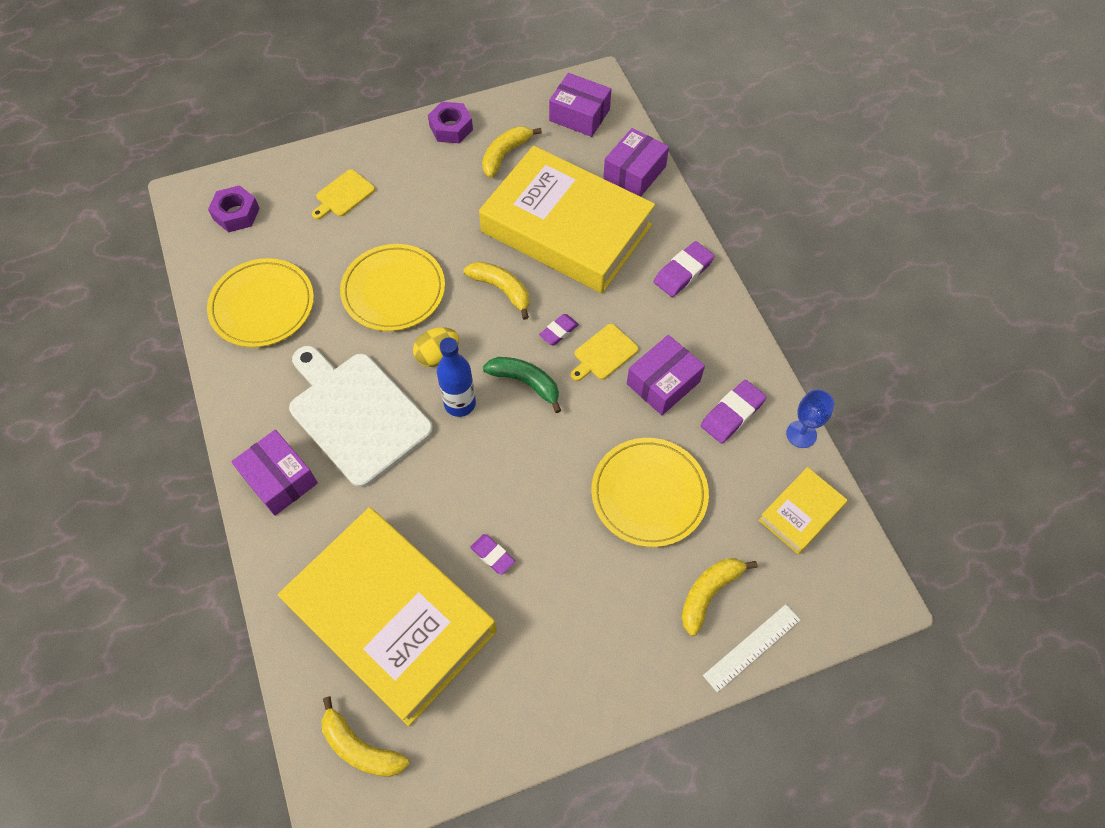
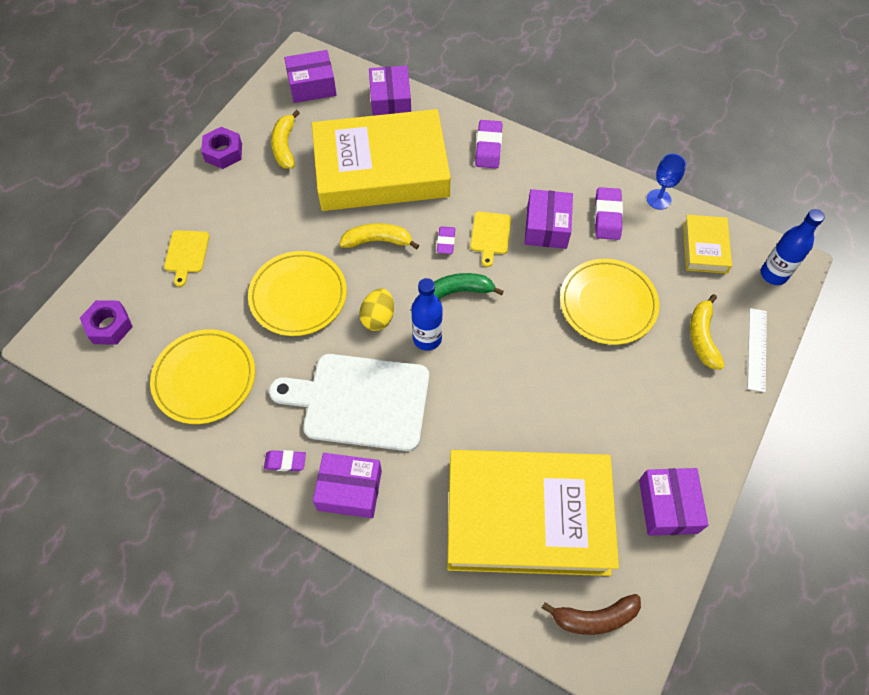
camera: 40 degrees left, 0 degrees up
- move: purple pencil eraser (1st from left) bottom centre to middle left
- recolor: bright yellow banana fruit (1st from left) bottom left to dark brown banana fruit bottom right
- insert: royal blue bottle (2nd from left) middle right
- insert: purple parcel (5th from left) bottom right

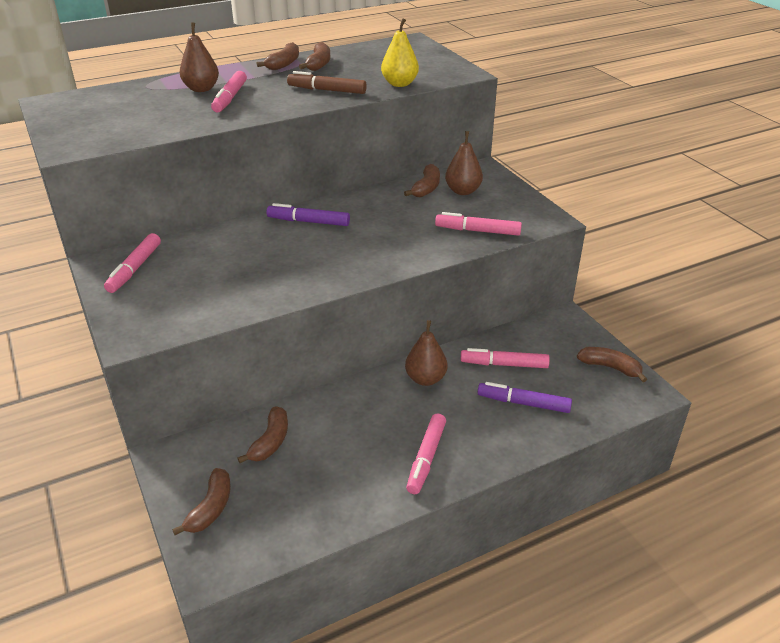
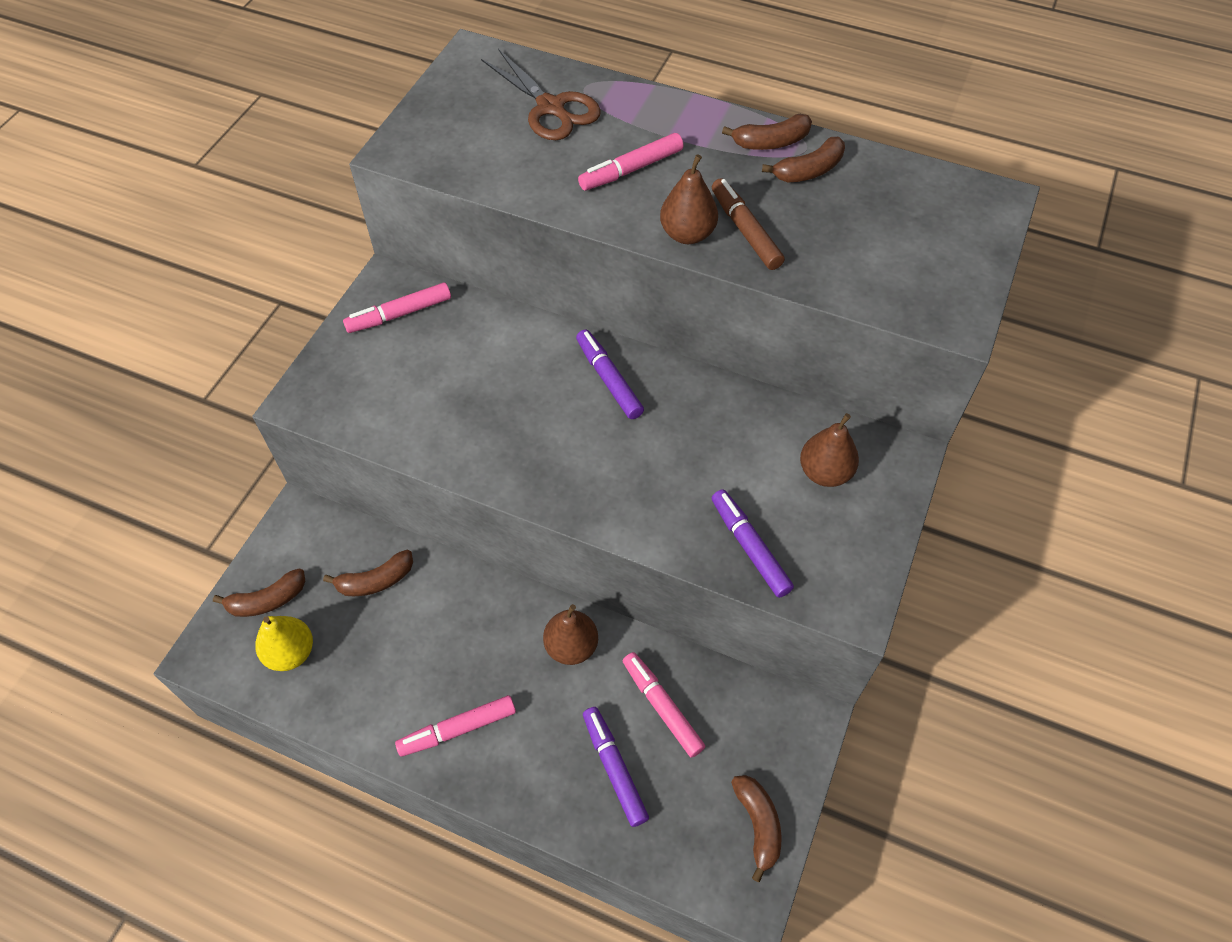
camera: 50 degrees right, 20 degrees up
- move: bright yellow pear top centre to bottom left
- move: dark brown pear (1st from left in the first image) top left to dark brown pear (2nd from left) top centre
- delete: dark brown banana fruit (5th from left) top centre
- recolor: pink marker pen (4th from left) centre to purple marker pen (3rd from left) centre
- insert: dark brown pair of scissors top centre

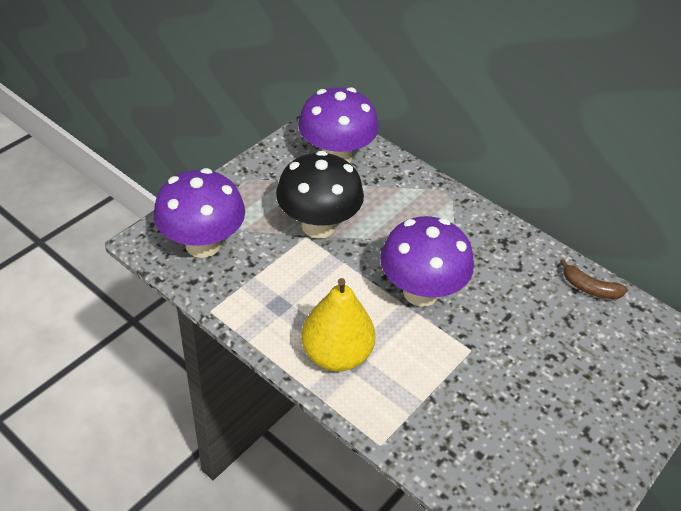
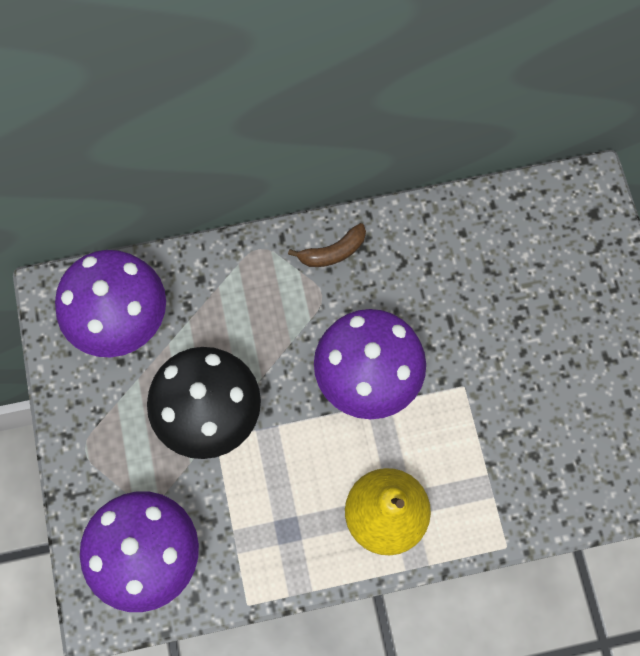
camera: 50 degrees left, 25 degrees up
- move: dark brown banana fruit middle right to centre

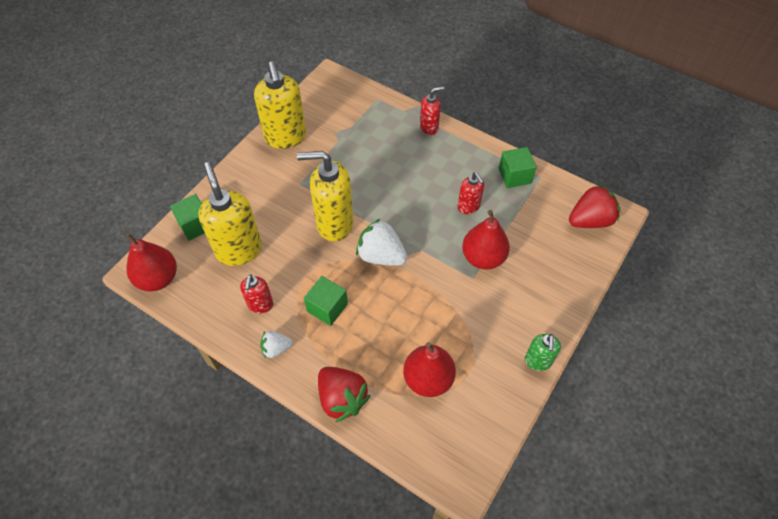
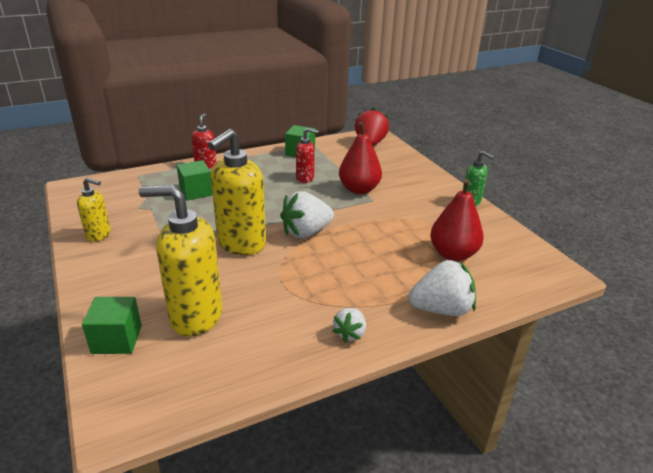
camera: 60 degrees left, 25 degrees down
- resize: bright yellow soap dispenser (2nd from left in the first image) top centre = middle left x0.53
- delete: crimson pear (1st from left) middle left
- delete: crimson soap dispenser (1st from left) middle left
- move: emerald solid cube (2nd from left) centre to middle left
- recolor: crimson strawberry (1st from left) bottom centre to snow-white strawberry (3rd from left) middle right

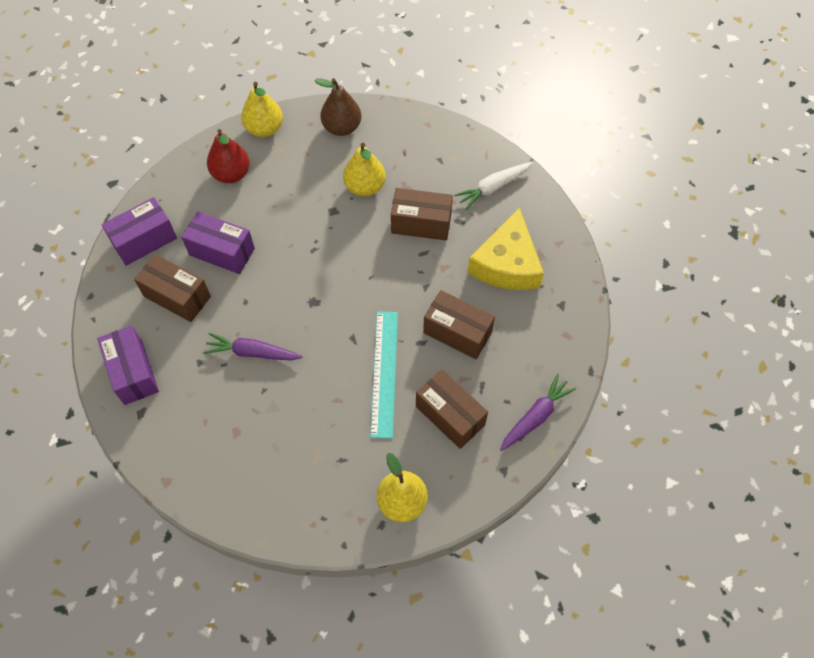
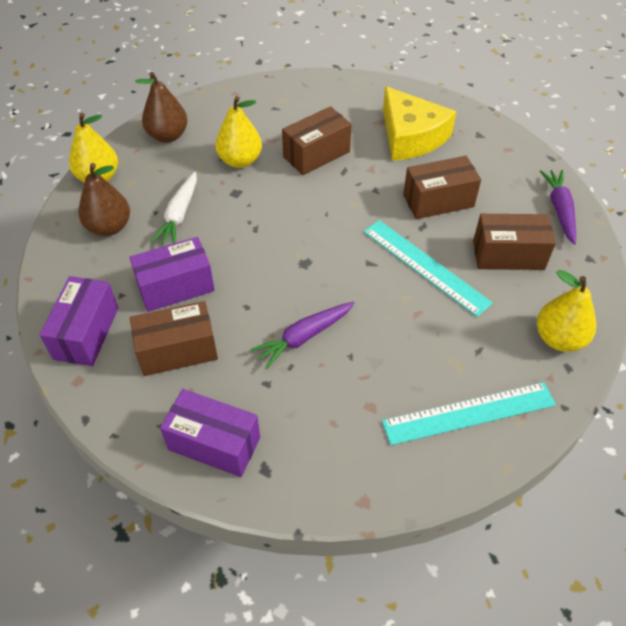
camera: 45 degrees left, 10 degrees down
- recolor: crimson pear top left to dark brown pear (1st from left) top left
- move: snow-white root vegetable top centre to top left
- insert: turquoise straightedge (2nd from left) middle right

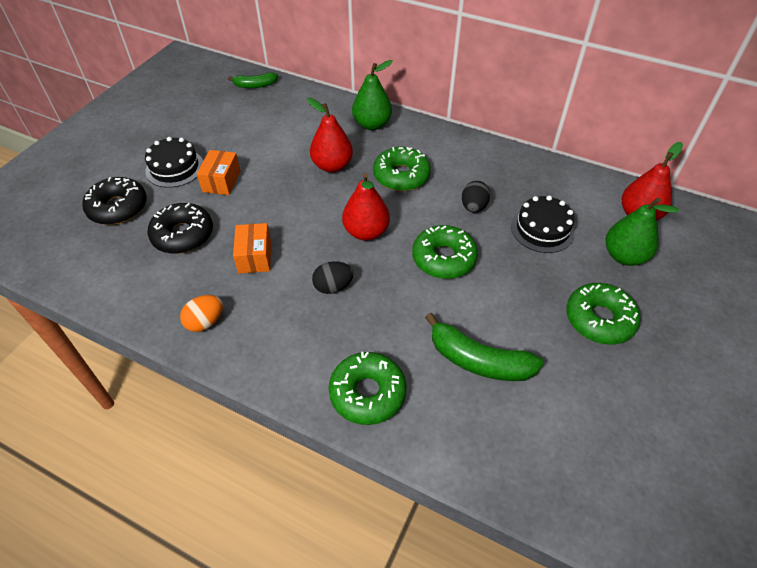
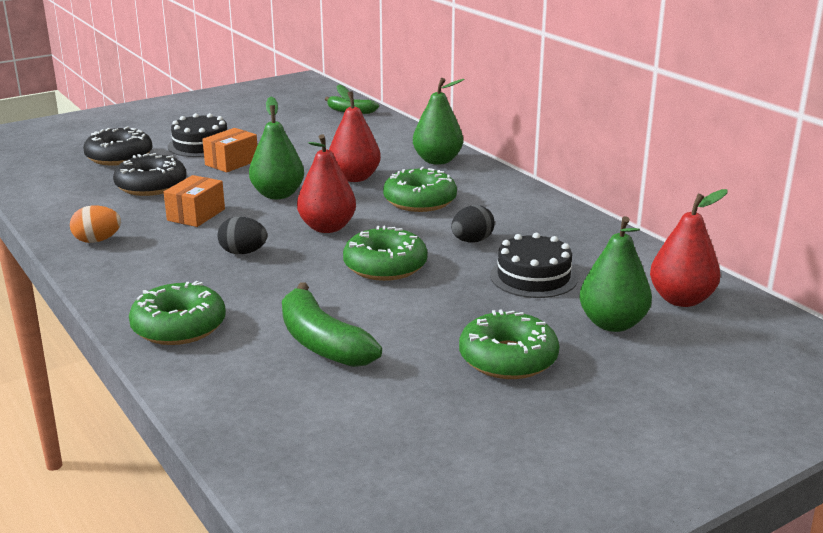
camera: 30 degrees right, 25 degrees down
- insert: emerald pear (1st from left) top centre

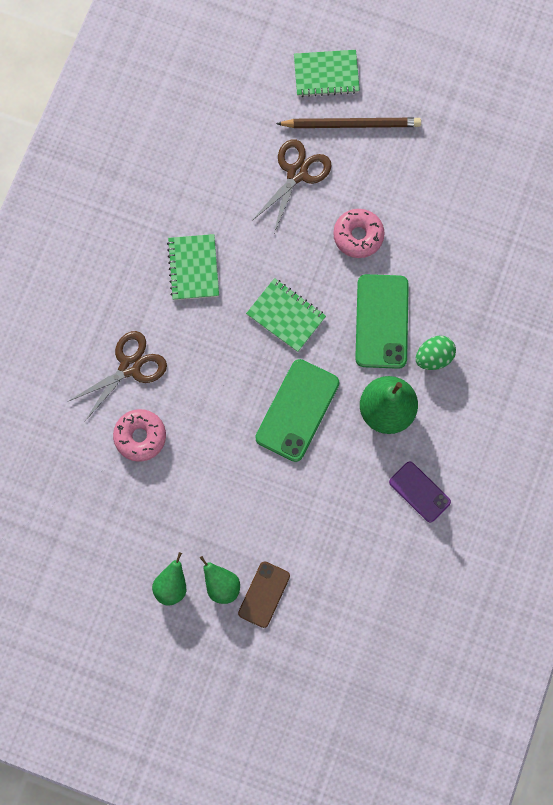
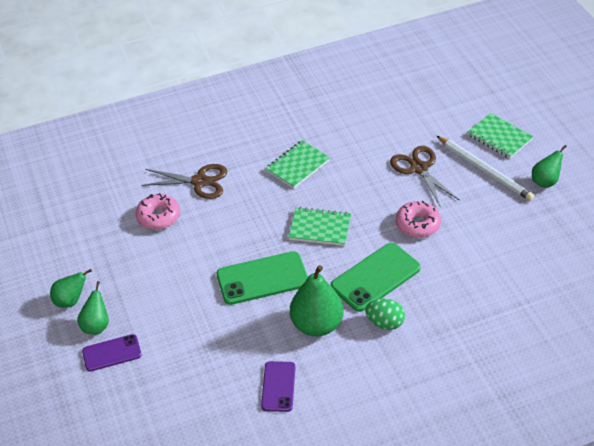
camera: 50 degrees right, 30 degrees down
- recolor: dark brown pencil top centre to snow-white pencil middle right
- rotate: dark brown pair of scissors (2nd from left) top centre = middle right 105 degrees counterclockwise
- rotate: emerald notepad (2nd from left) centre = centre 75 degrees counterclockwise
- recolor: dark brown smartphone bottom centre to purple smartphone (1st from left) bottom left
- insert: emerald pear (4th from left) middle right

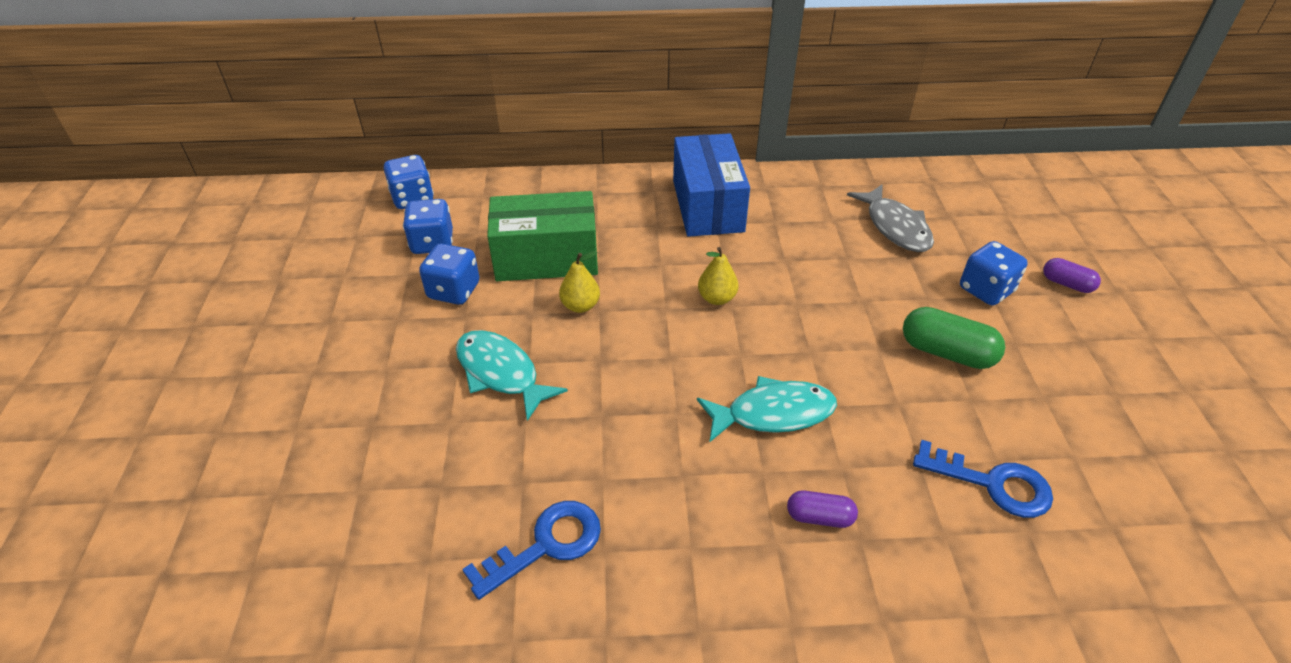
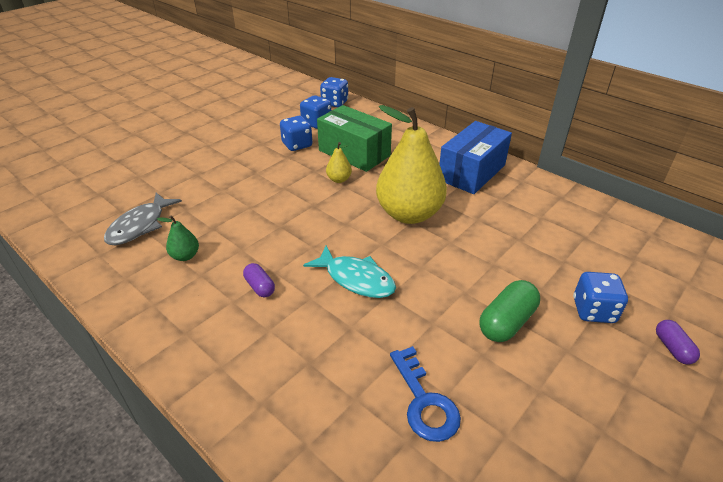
camera: 45 degrees right, 5 degrees down
- move: ash-grey toy fish top right to middle left
- resize: bright yellow pear (2nd from left) centre = centre x2.44
- rotate: emerald pill shape middle right = middle right 60 degrees clockwise
- delete: turquoise toy fish (1st from left) centre
- move: purple pill shape (1st from left) bottom centre to centre
- replace: royal blue latchkey (1st from left) bottom centre to emerald pear middle left

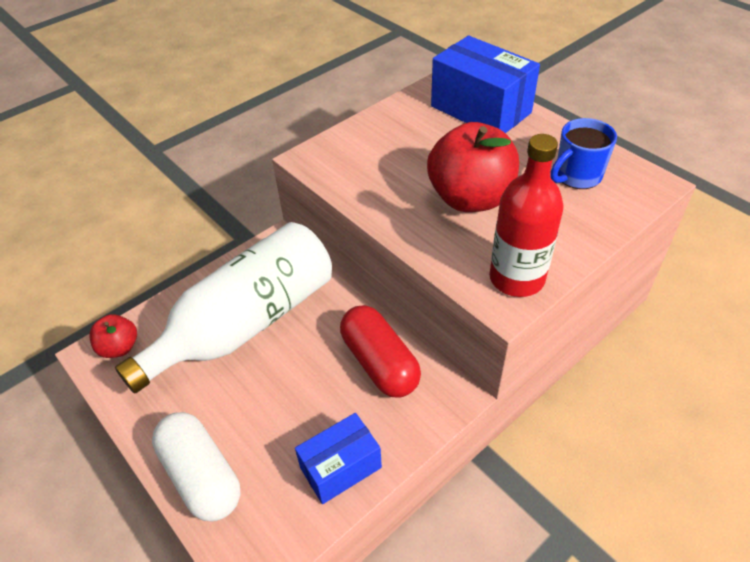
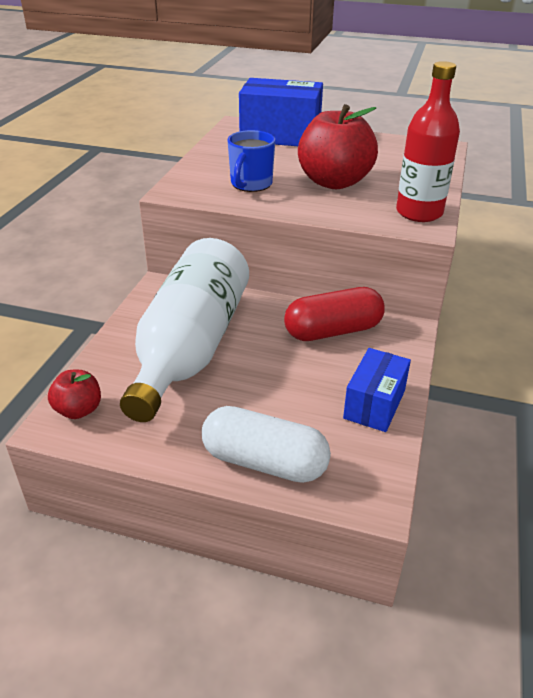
camera: 35 degrees left, 10 degrees down
- move: royal blue tea mug top right to top centre
- rotate: crimson pill shape centre = centre 45 degrees counterclockwise

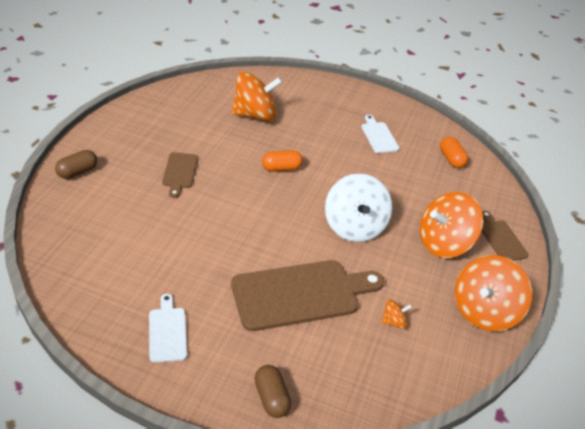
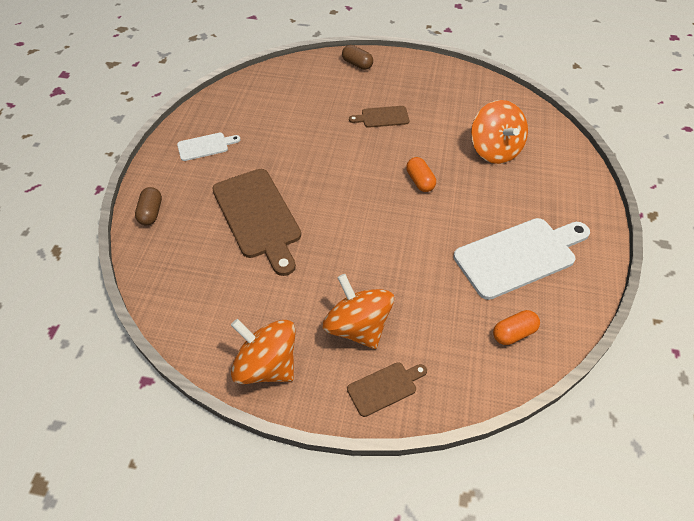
camera: 85 degrees right, 10 degrees up
- resize: snow-white bread board (2nd from left) top centre = middle right x2.01
- delete: snow-white spinning top centre
- delete: bright orange spinning top (2nd from left) bottom right
- rotate: dark brown pill shape (2nd from left in the first image) bottom centre = middle left 60 degrees counterclockwise

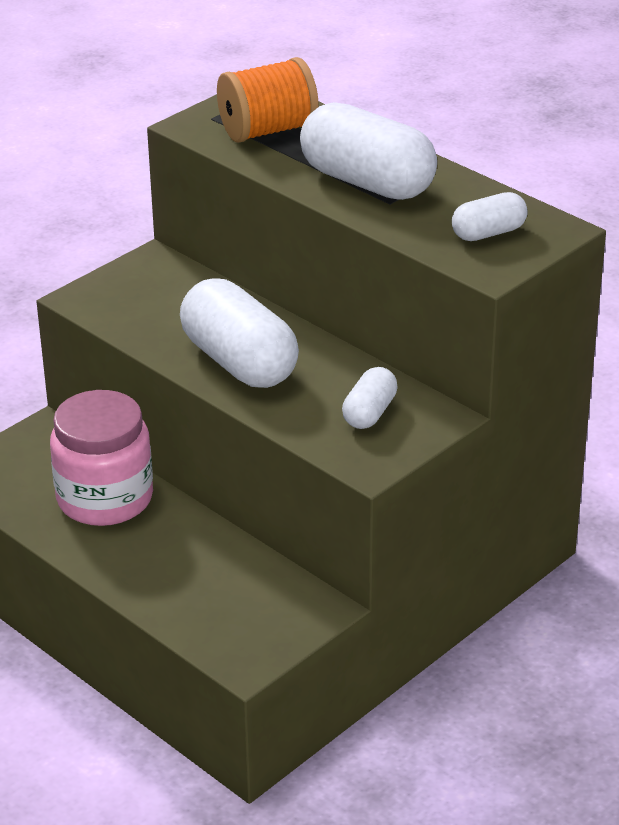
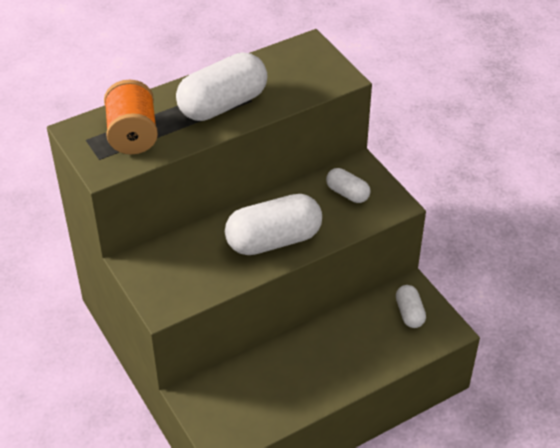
camera: 75 degrees left, 10 degrees up
- move: snow-white pill shape (4th from left) top right to bottom right
- delete: pink preserve jar middle left

